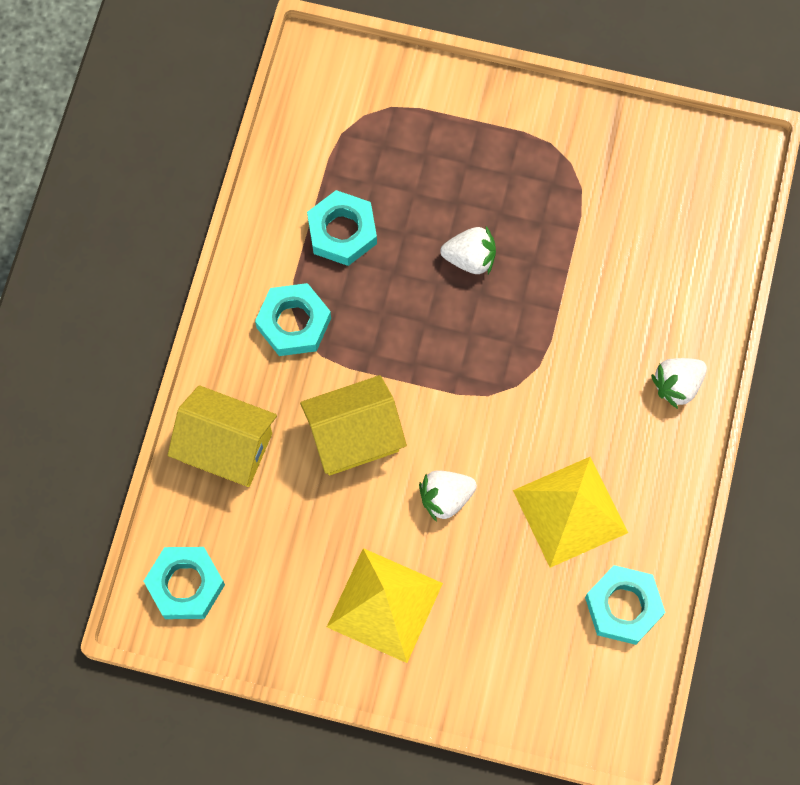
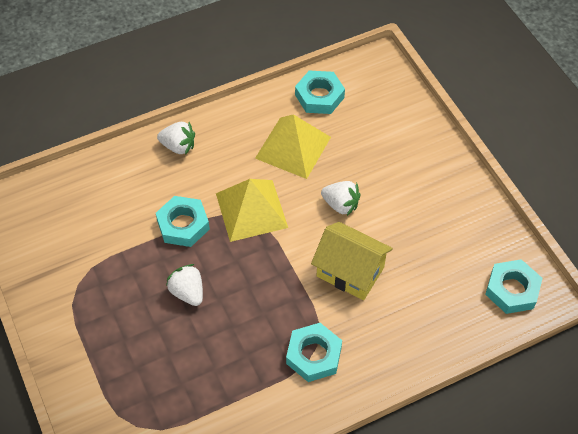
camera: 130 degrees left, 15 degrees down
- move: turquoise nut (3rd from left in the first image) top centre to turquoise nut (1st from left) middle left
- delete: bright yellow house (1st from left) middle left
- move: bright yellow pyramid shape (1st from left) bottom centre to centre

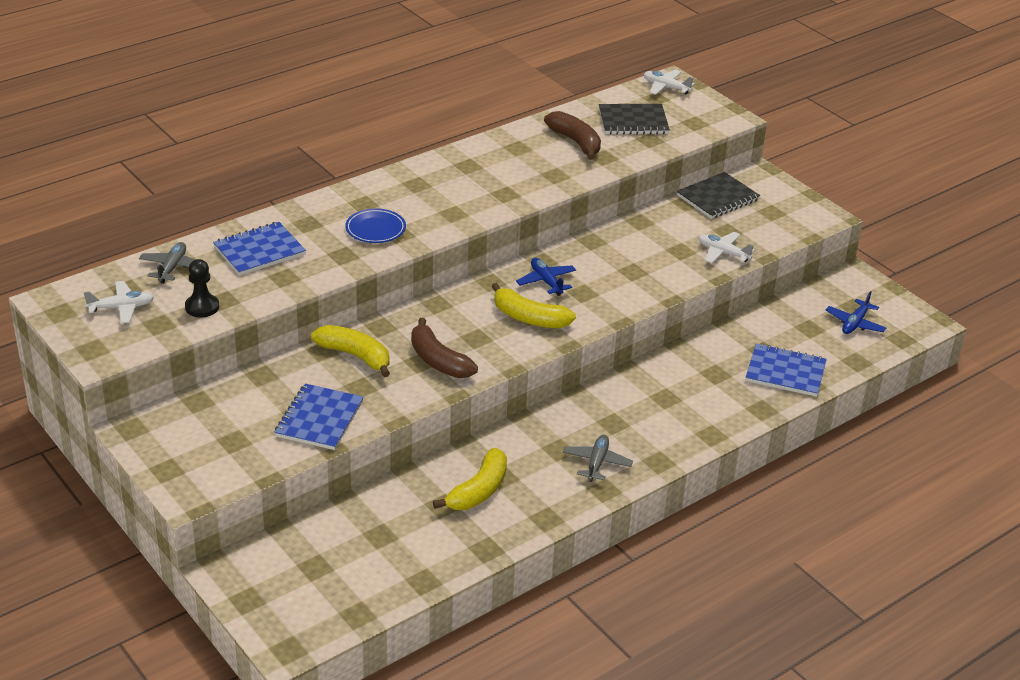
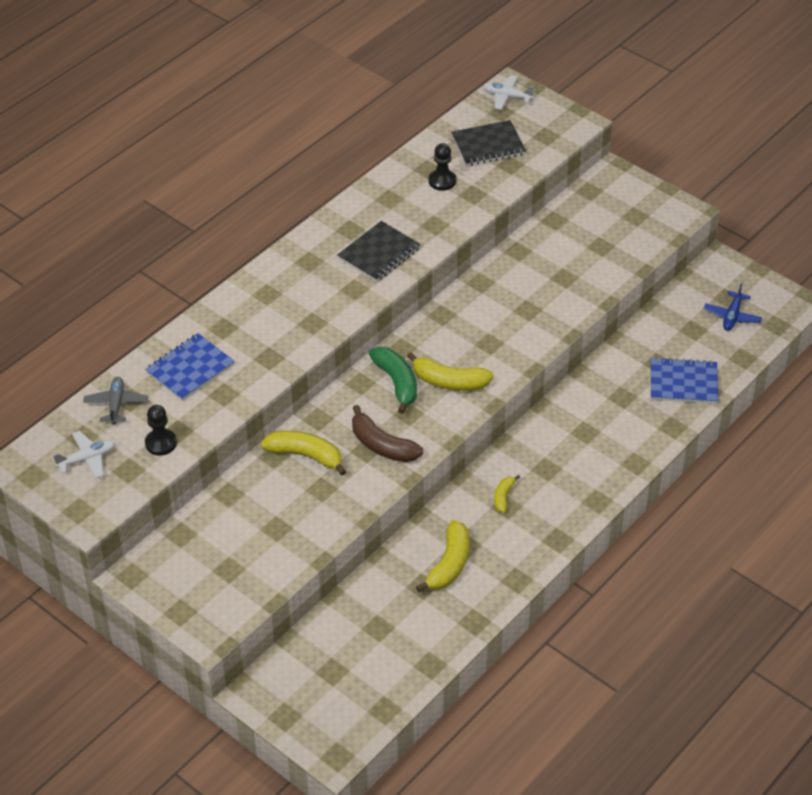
camera: 10 degrees left, 10 degrees up
- replace: dark brown banana fruit (2nd from left) top centre to black pawn (2nd from left) top centre
- move: black notepad (2nd from left in the first image) top right to black notepad (1st from left) top centre
- delete: royal blue plate top centre
- delete: snow-white toy plane (3rd from left) middle right
- delete: royal blue toy plane (1st from left) centre
- delete: royal blue notepad (2nd from left) middle left
- delete: ash-grey toy plane (2nd from left) bottom centre
- insert: emerald banana fruit centre
- insert: bright yellow banana fruit (4th from left) centre

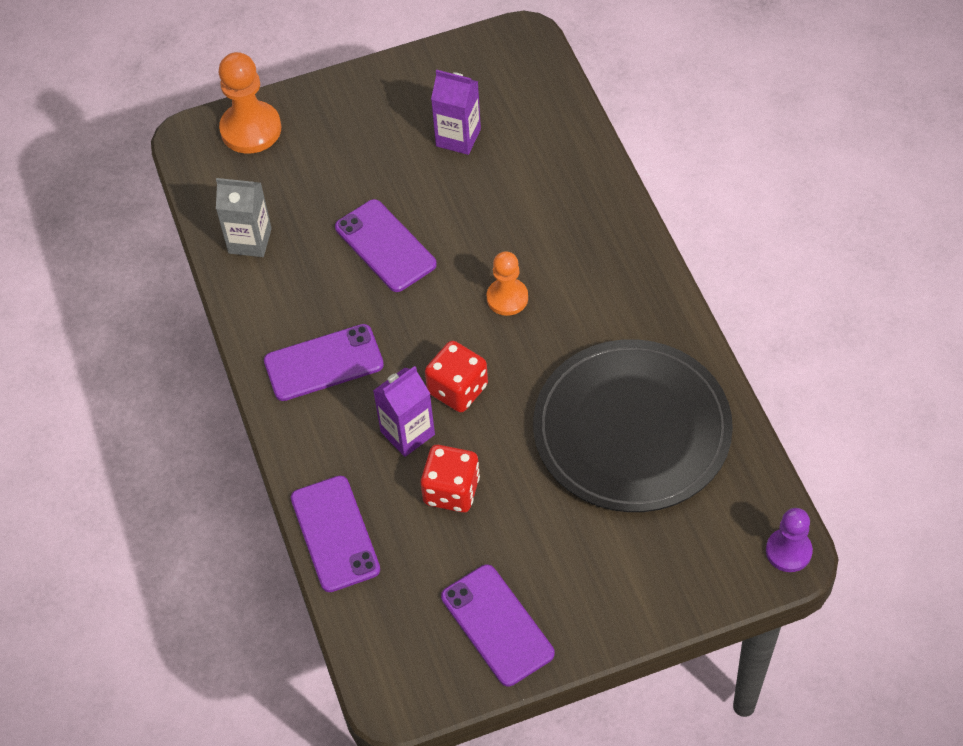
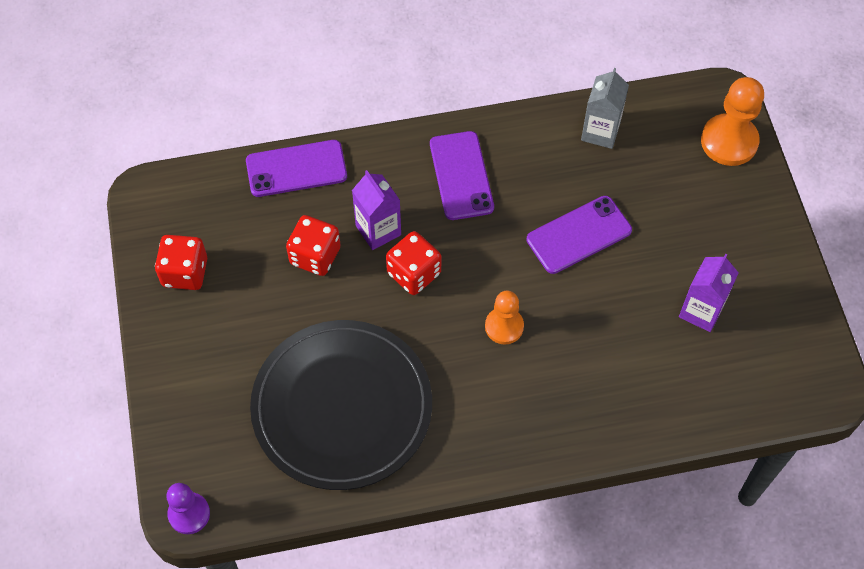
camera: 95 degrees right, 5 degrees up
- replace: purple smartphone (4th from left) bottom centre to crimson die (1st from left) middle left

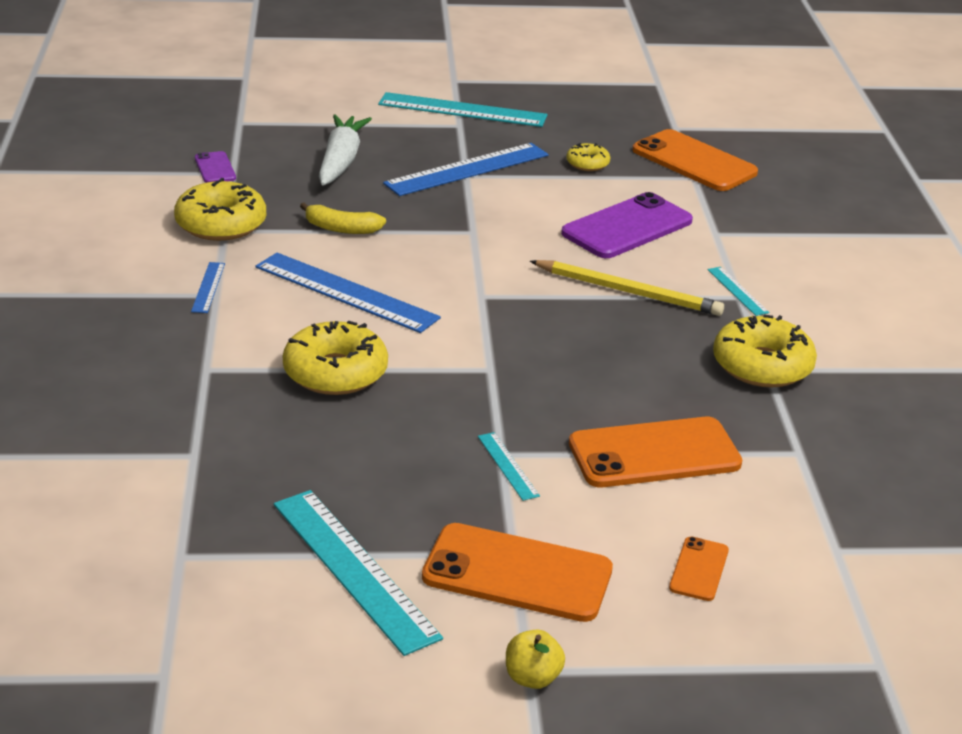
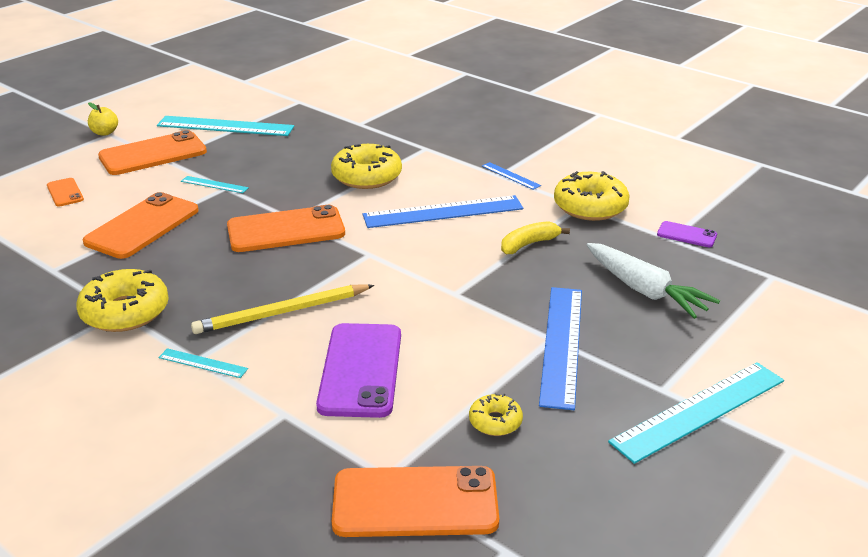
camera: 135 degrees right, 0 degrees up
- insert: bright orange smartphone (4th from left) middle left

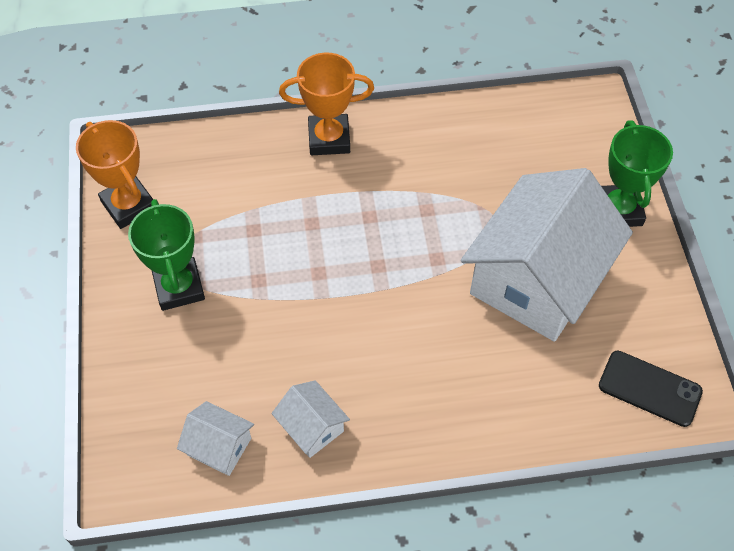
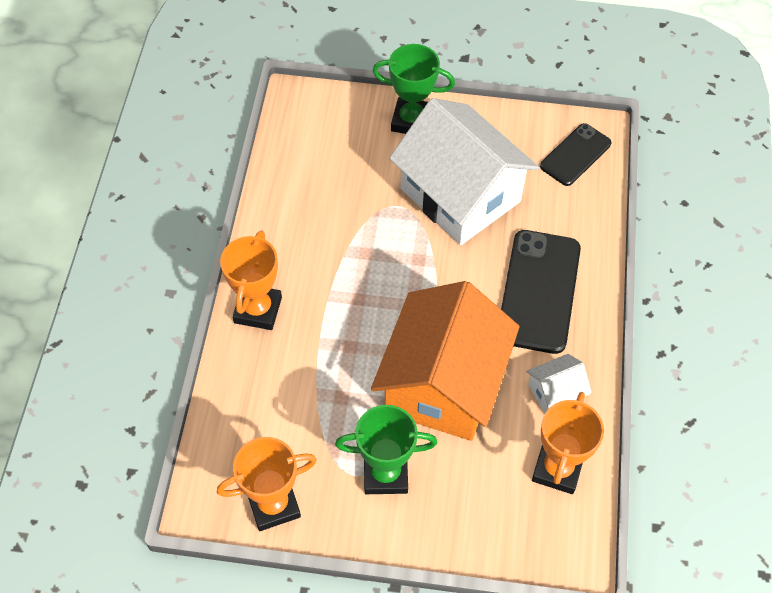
camera: 75 degrees left, 0 degrees up
- replace: snow-white house (1st from left) bottom left to bright orange award cup (3rd from left) bottom right
- insert: black smartphone (1st from left) middle right
- insert: bright orange house centre

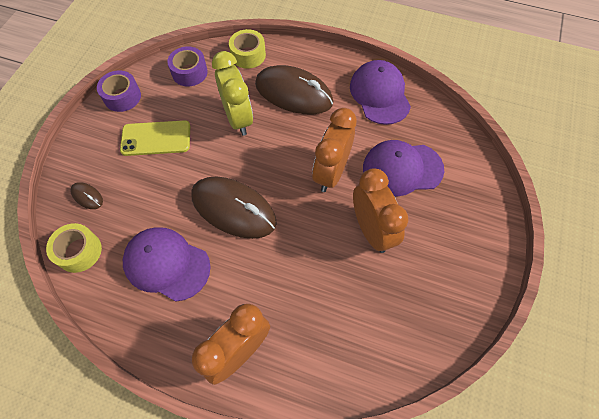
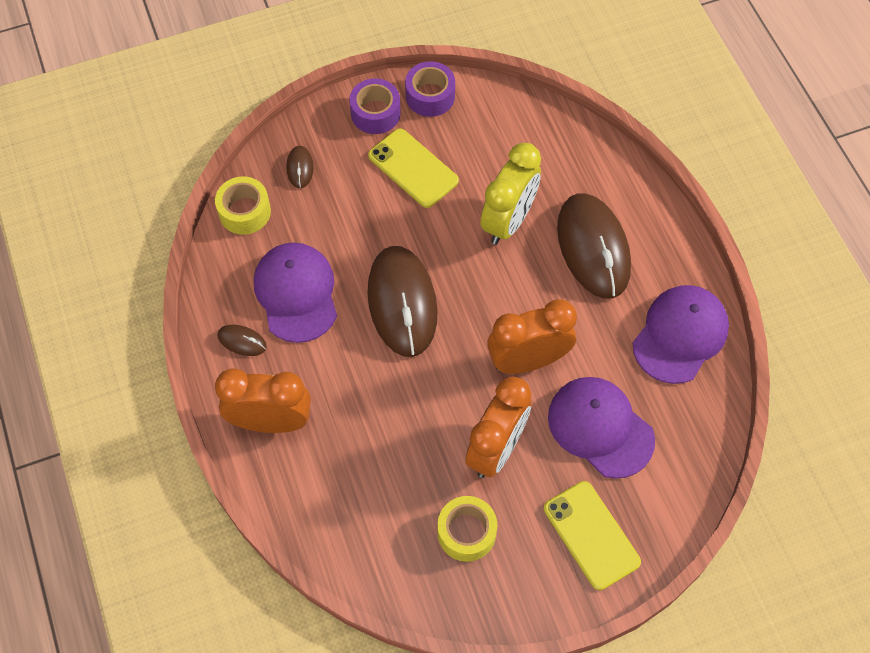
camera: 50 degrees right, 0 degrees up
- move: bright yellow roll of tape (2nd from left) top centre to bottom centre
- move: purple roll of tape (2nd from left in the first image) top left to purple roll of tape (1st from left) top centre
- insert: dark brown mouse (1st from left) middle left
- insert: bright yellow smartphone (2nd from left) bottom right

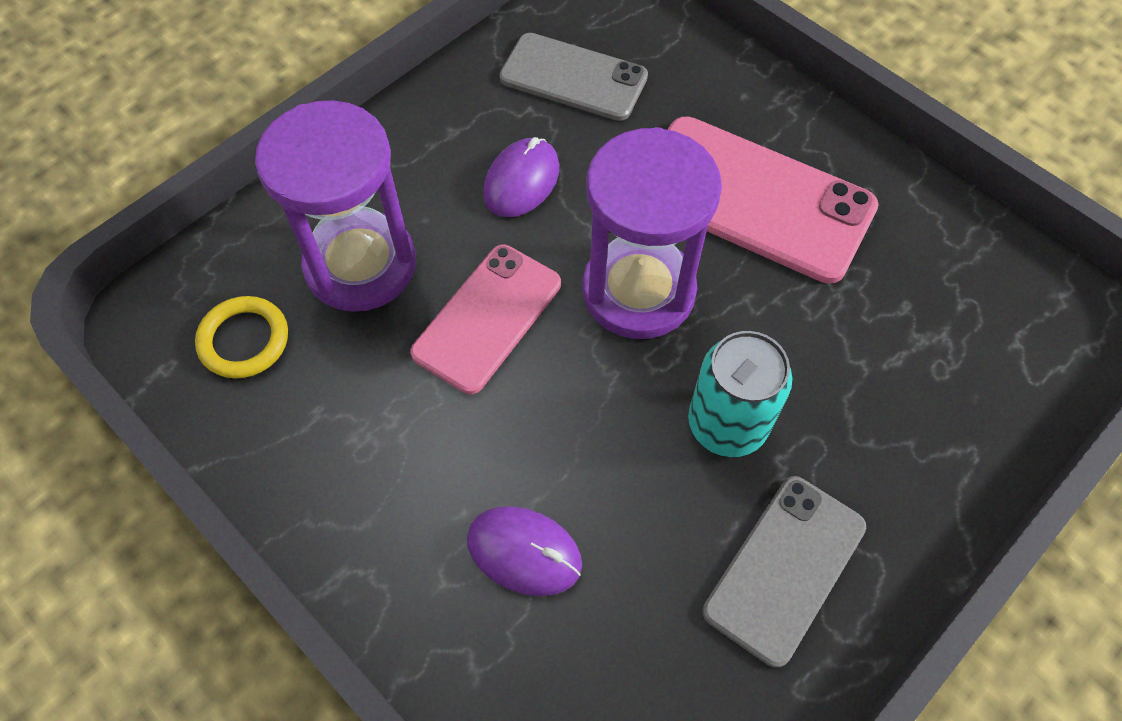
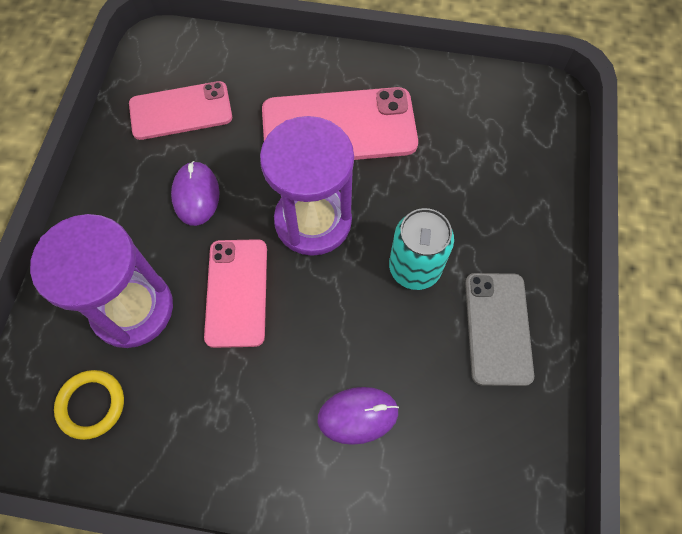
camera: 35 degrees left, 5 degrees up
- recolor: ash-grey smartphone (1st from left) top centre to pink smartphone (1st from left) top left

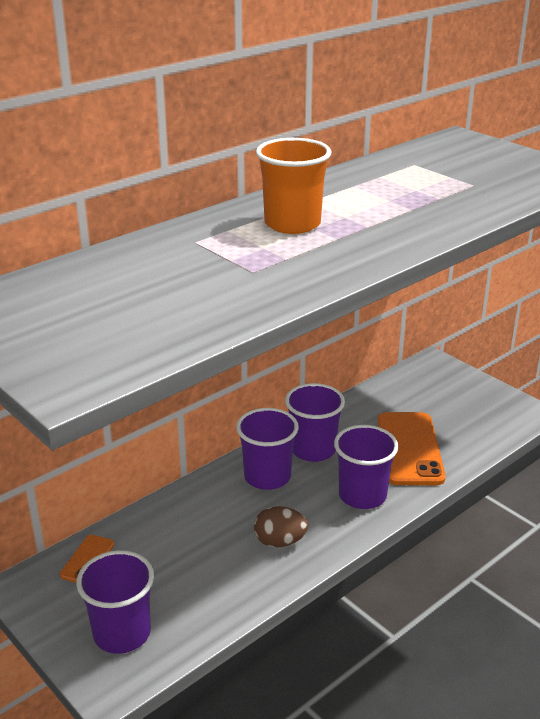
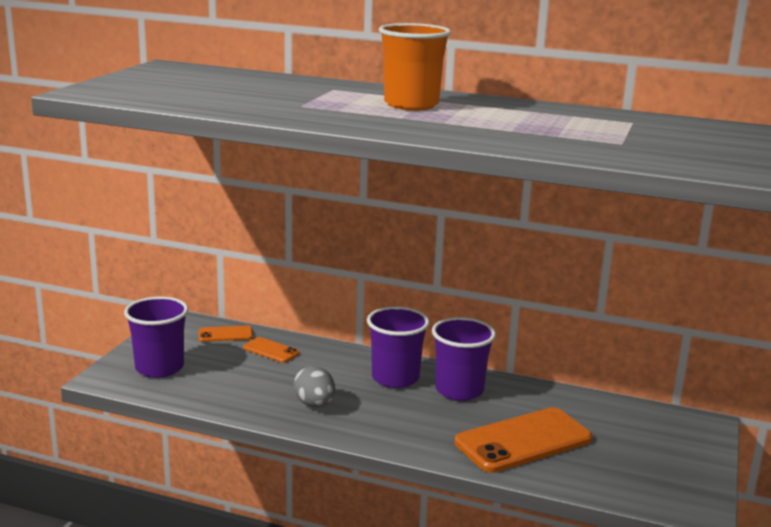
camera: 60 degrees right, 10 degrees down
- delete: purple beaker (4th from left) middle right
- recolor: dark brown egg shape bottom centre to ash-grey egg shape bottom centre
- insert: bright orange smartphone (2nd from left) centre

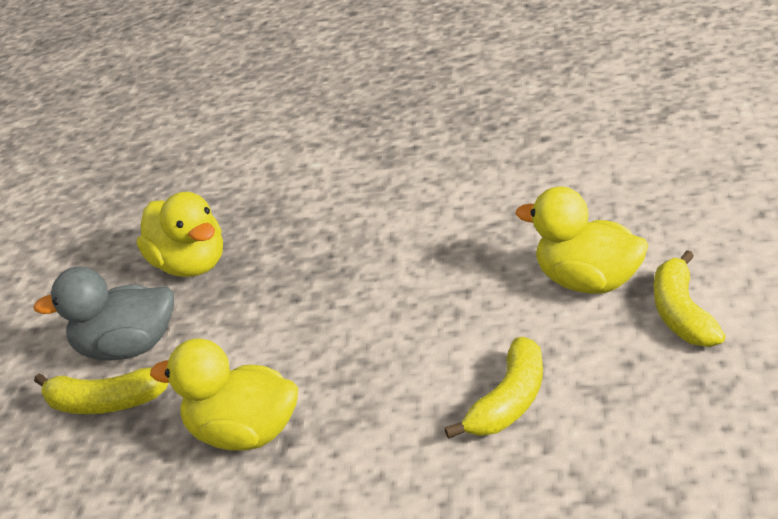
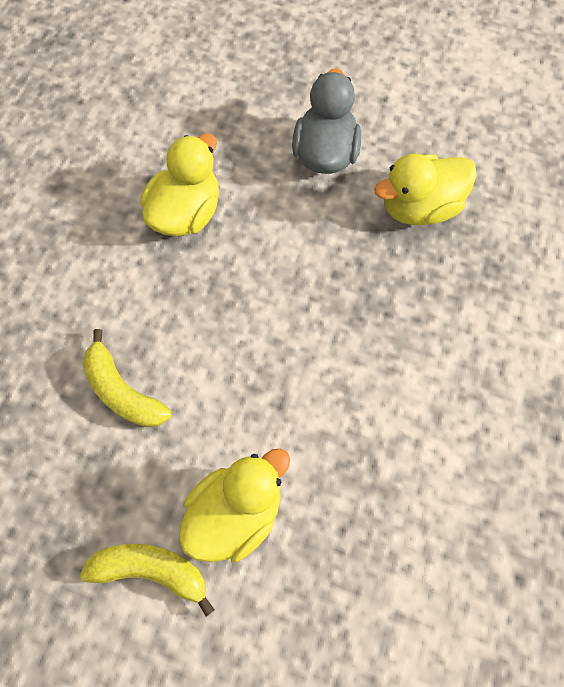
camera: 100 degrees right, 35 degrees up
- delete: bright yellow banana fruit (1st from left) bottom left

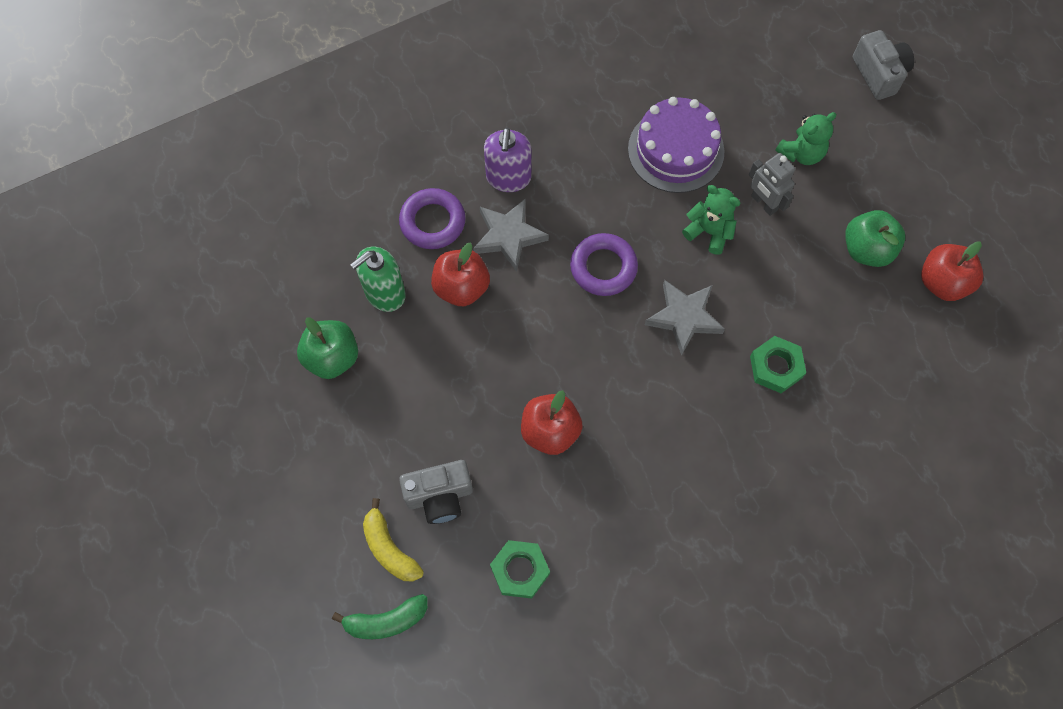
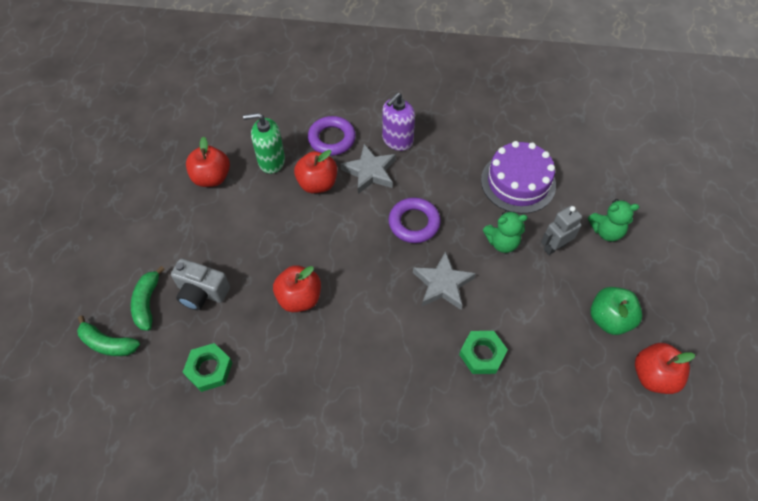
camera: 35 degrees right, 10 degrees down
- delete: ash-grey photo camera (2nd from left) top right
- rotate: ash-grey robot figure top right = middle right 60 degrees clockwise
- rotate: emerald stuffed bear (1st from left) top right = centre 105 degrees clockwise
- recolor: emerald apple fruit (1st from left) middle left to crimson apple fruit (1st from left) top left
- recolor: bright yellow banana fruit bottom centre to emerald banana fruit (2nd from left) middle left

